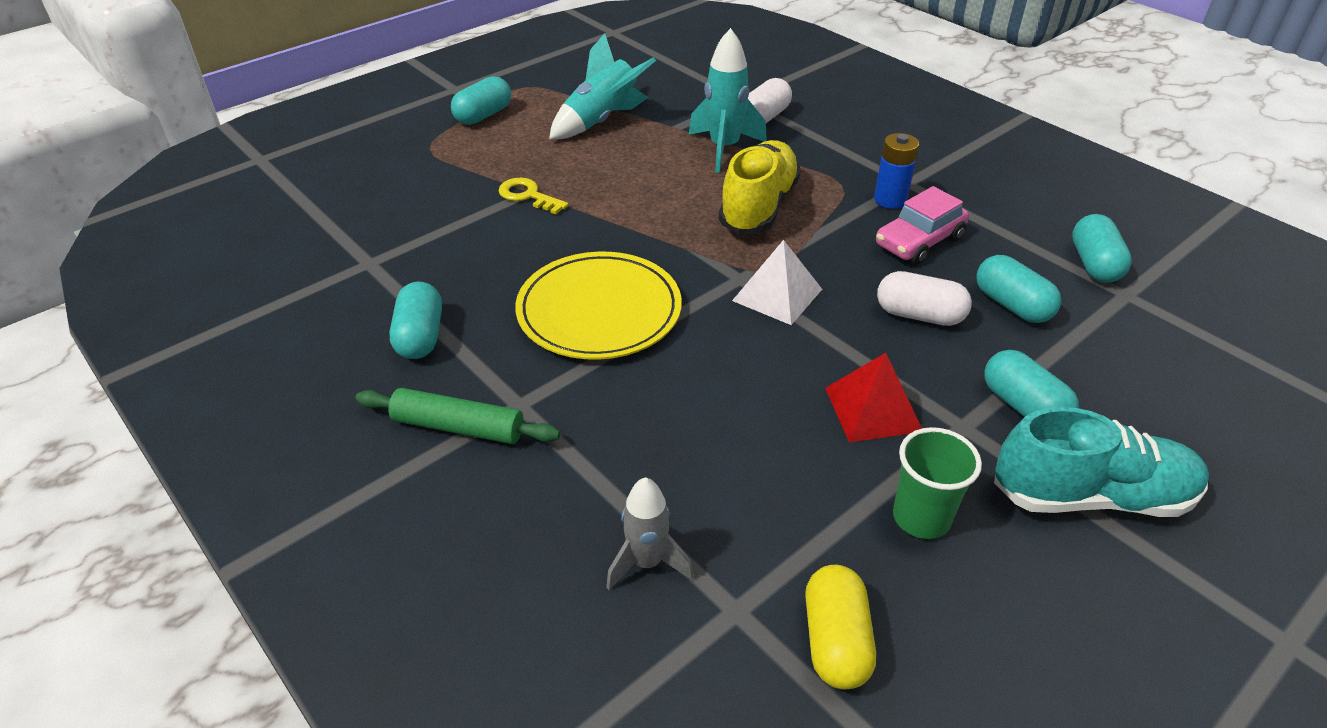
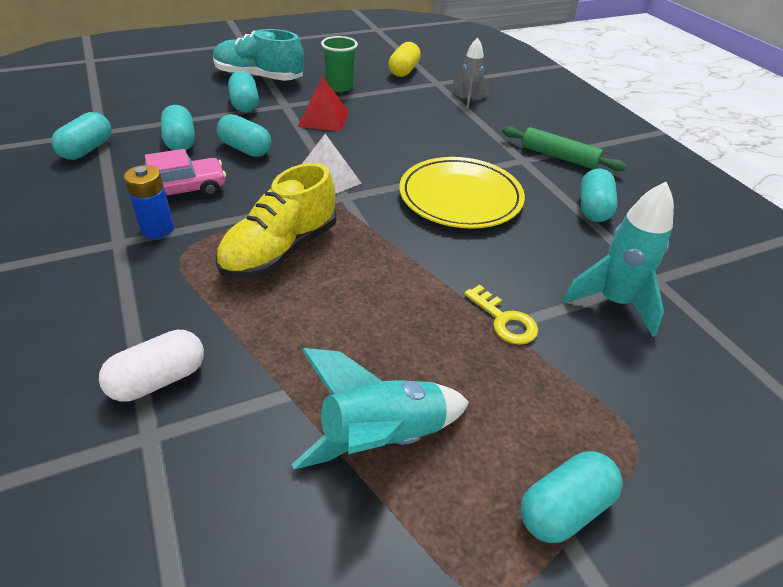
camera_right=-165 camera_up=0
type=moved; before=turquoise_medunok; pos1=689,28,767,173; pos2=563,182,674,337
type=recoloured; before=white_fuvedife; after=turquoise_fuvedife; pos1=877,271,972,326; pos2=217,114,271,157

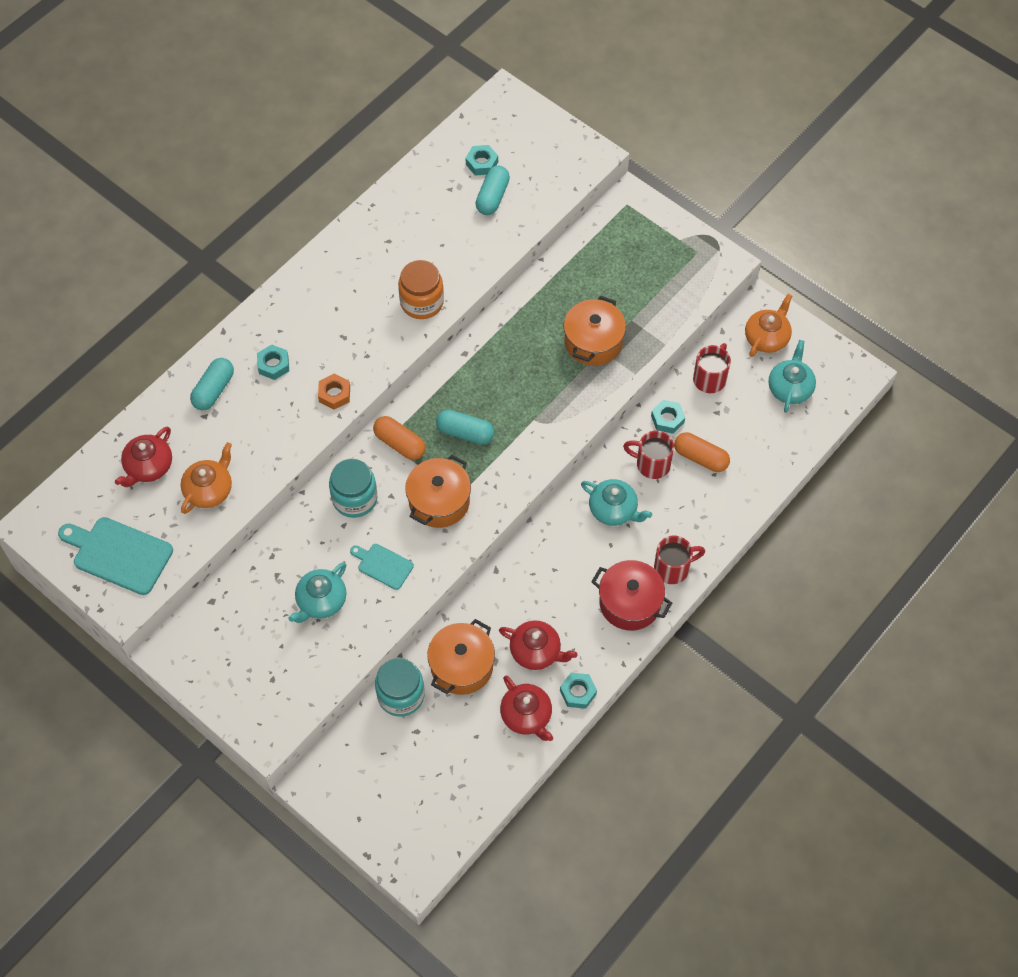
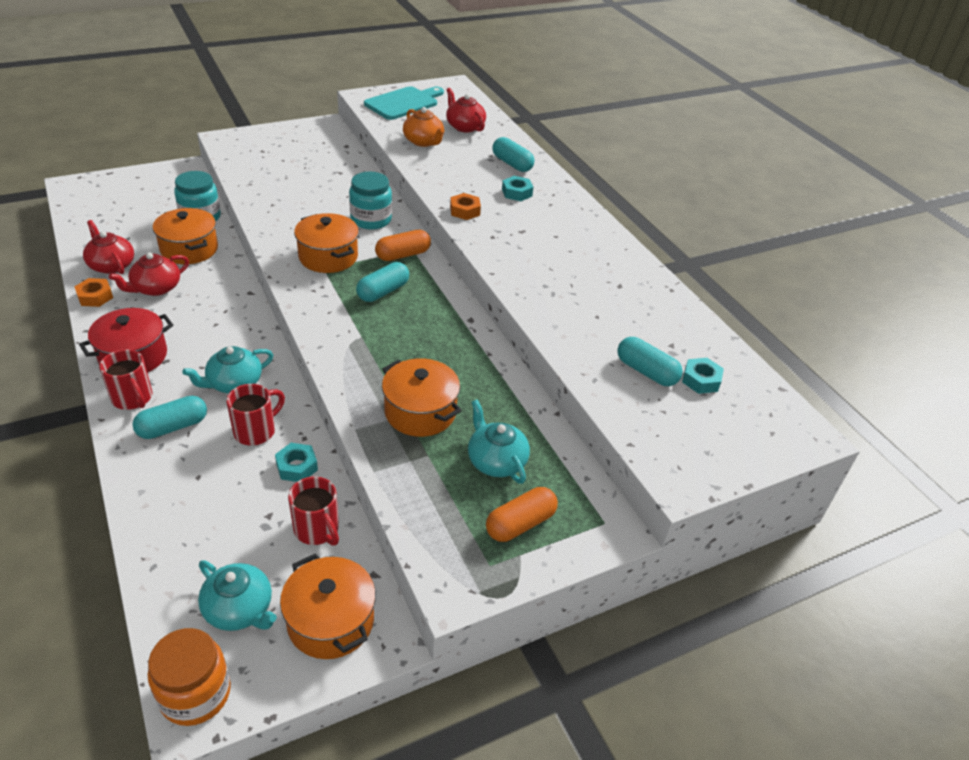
camera_right=110 camera_up=-20
type=moved; before=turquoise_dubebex; pos1=288,562,346,623; pos2=468,399,530,484
type=removed; before=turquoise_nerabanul; pos1=350,544,414,590
type=moved; before=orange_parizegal; pos1=398,260,444,319; pos2=148,628,231,726
type=turned; before=red_dubebex; pos1=500,676,553,741; pos2=83,220,134,274; turn=60
type=recoloured; before=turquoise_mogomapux; after=orange_mogomapux; pos1=560,673,597,709; pos2=75,278,113,307
type=turned; before=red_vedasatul; pos1=654,536,705,584; pos2=99,349,153,410; turn=-45
type=moved; before=orange_fuvedife; pos1=674,432,730,472; pos2=486,487,558,542
type=replaced; before=orange_dubebex; after=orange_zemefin; pos1=745,294,792,357; pos2=280,553,376,659
type=added; after=turquoise_fuvedife; pos2=133,396,207,439

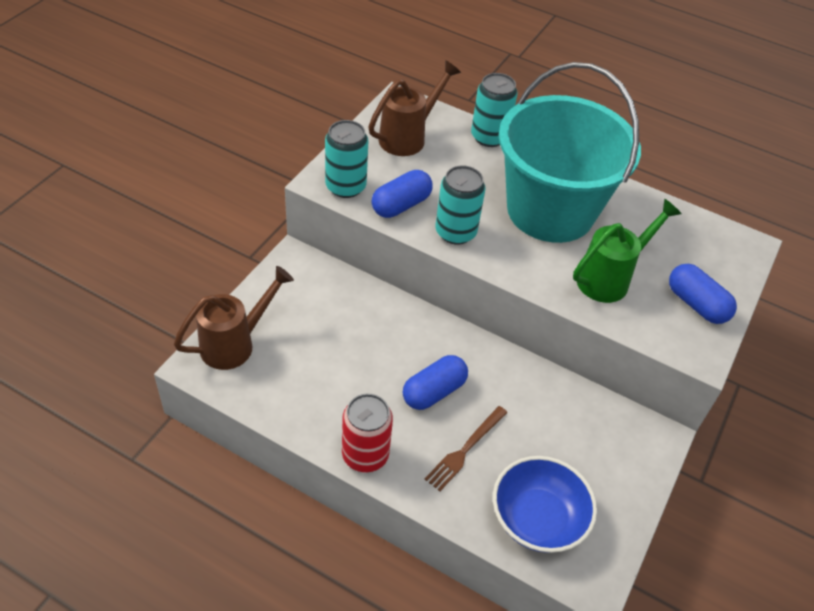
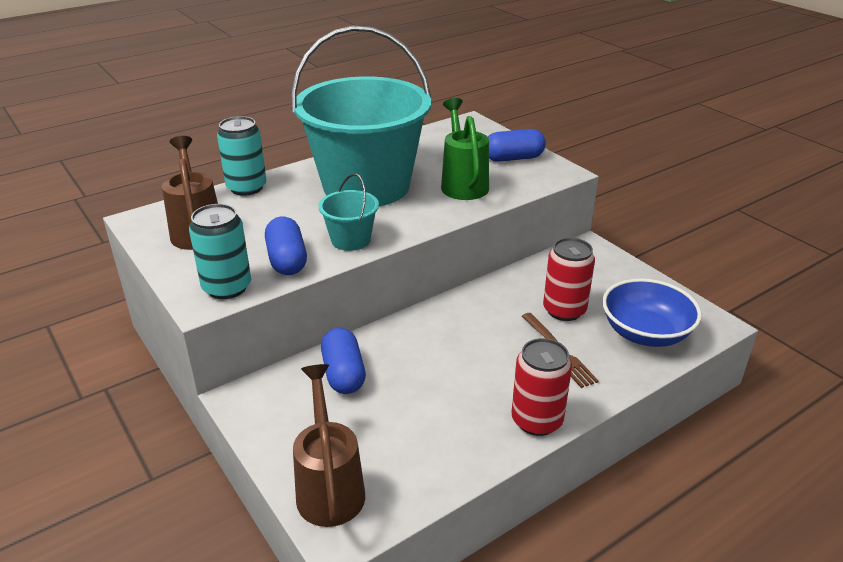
camera_right=-60 camera_up=-15
type=moved; before=blue_fuvedife; pos1=403,355,468,410; pos2=321,328,366,394
type=replaced; before=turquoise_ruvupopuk; after=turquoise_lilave; pos1=435,165,486,245; pos2=318,173,379,251
type=added; after=red_ruvupopuk; pos2=543,238,595,321

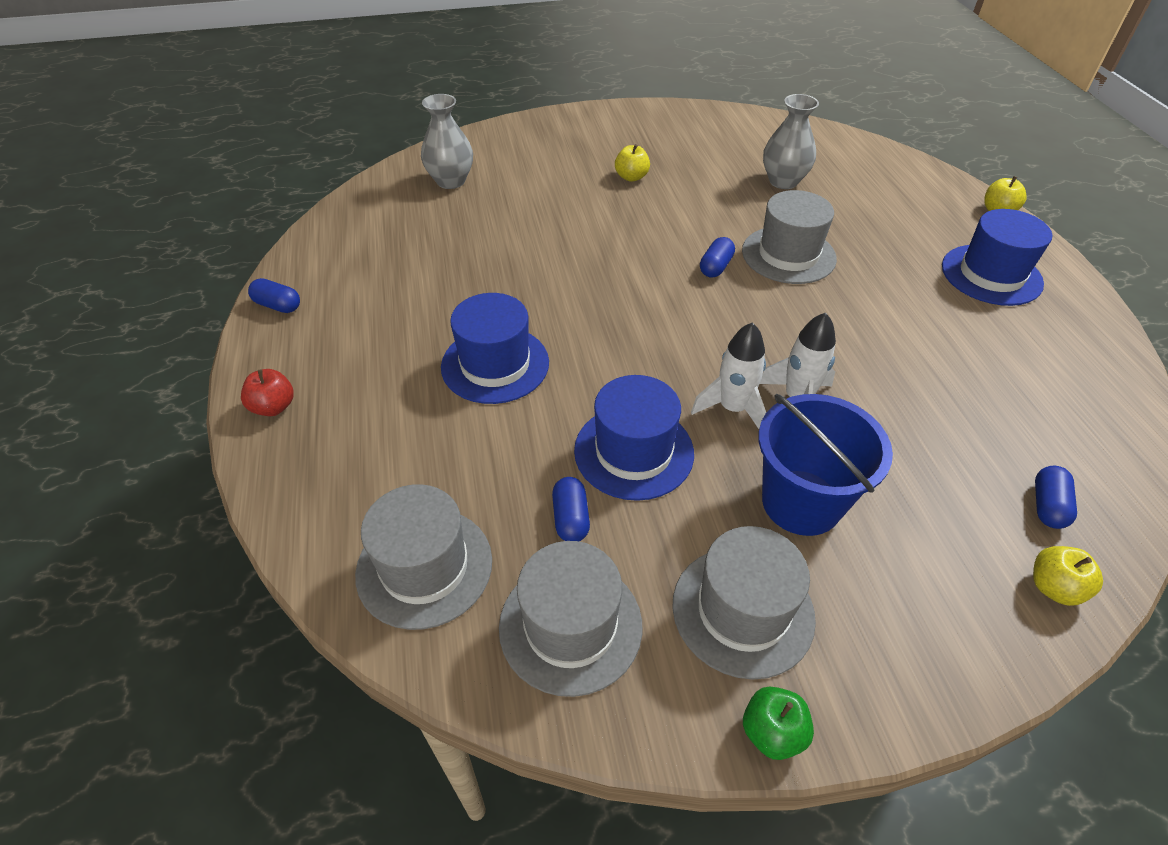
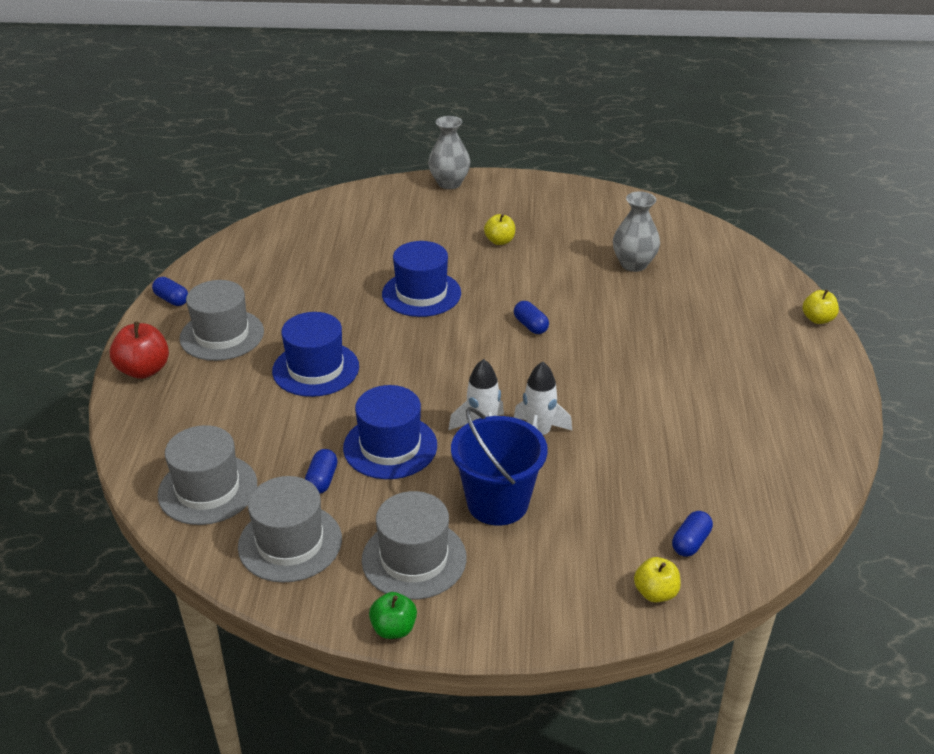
camera_right=15 camera_up=-10
type=resized; before=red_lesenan; pos1=241,369,294,416; pos2=110,322,169,379; scale=1.53
type=moved; before=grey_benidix; pos1=421,94,473,189; pos2=428,116,470,189
type=turned; before=blue_fuvedife; pos1=700,237,735,278; pos2=514,301,549,334; turn=-75
type=moved; before=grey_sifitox; pos1=742,190,837,284; pos2=179,280,264,361
type=moved; before=blue_sifitox; pos1=942,209,1052,306; pos2=382,241,461,317

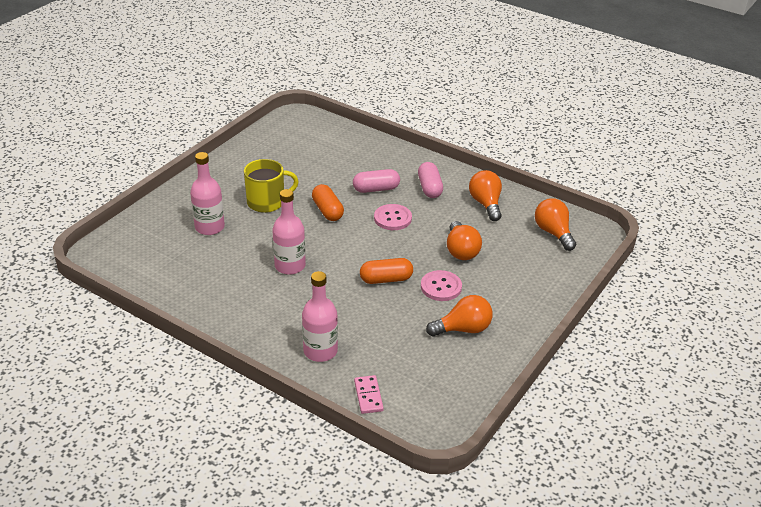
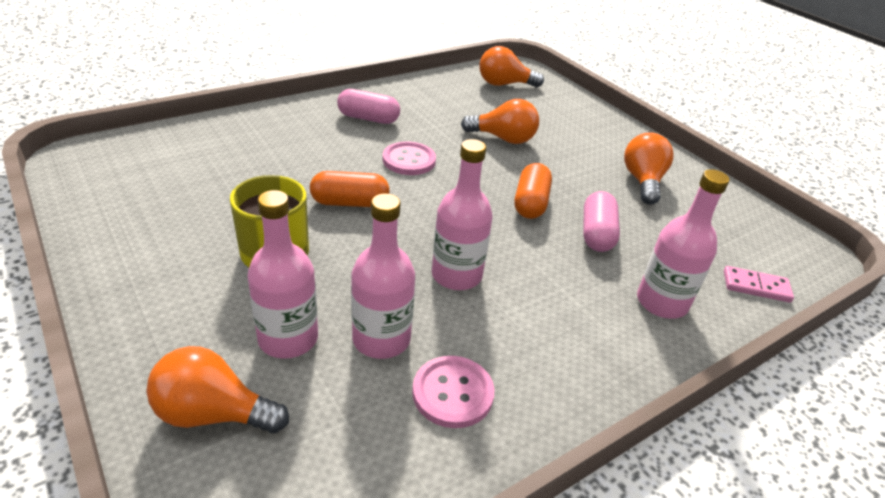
camera_right=-70 camera_up=0
type=moved; before=pink_fuvedife; pos1=353,169,400,193; pos2=583,191,620,252
type=moved; before=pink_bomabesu; pos1=421,270,462,301; pos2=412,356,495,428
type=moved; before=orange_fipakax; pos1=469,170,502,221; pos2=146,346,289,433
type=added; after=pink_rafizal; pos2=351,194,415,359

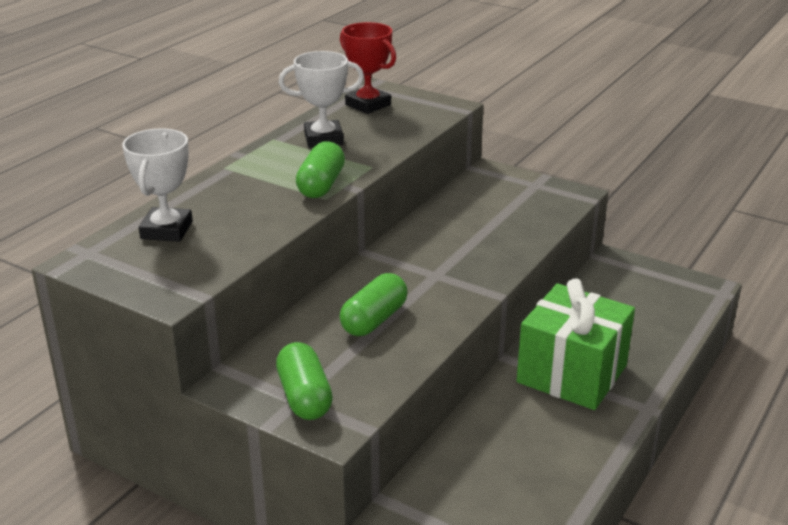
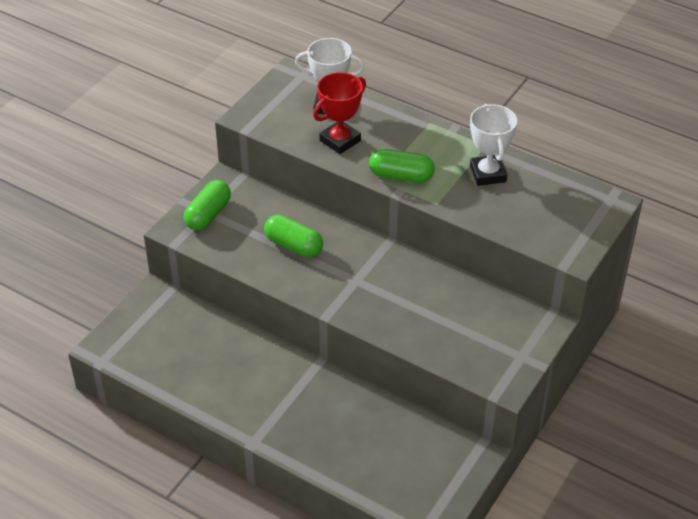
camera_right=90 camera_up=15
type=turned; before=green_fuvedife; pos1=276,342,333,420; pos2=184,180,231,230; turn=-45
type=moved; before=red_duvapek; pos1=340,22,396,114; pos2=313,72,366,154
type=removed; before=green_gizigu; pos1=517,278,635,410

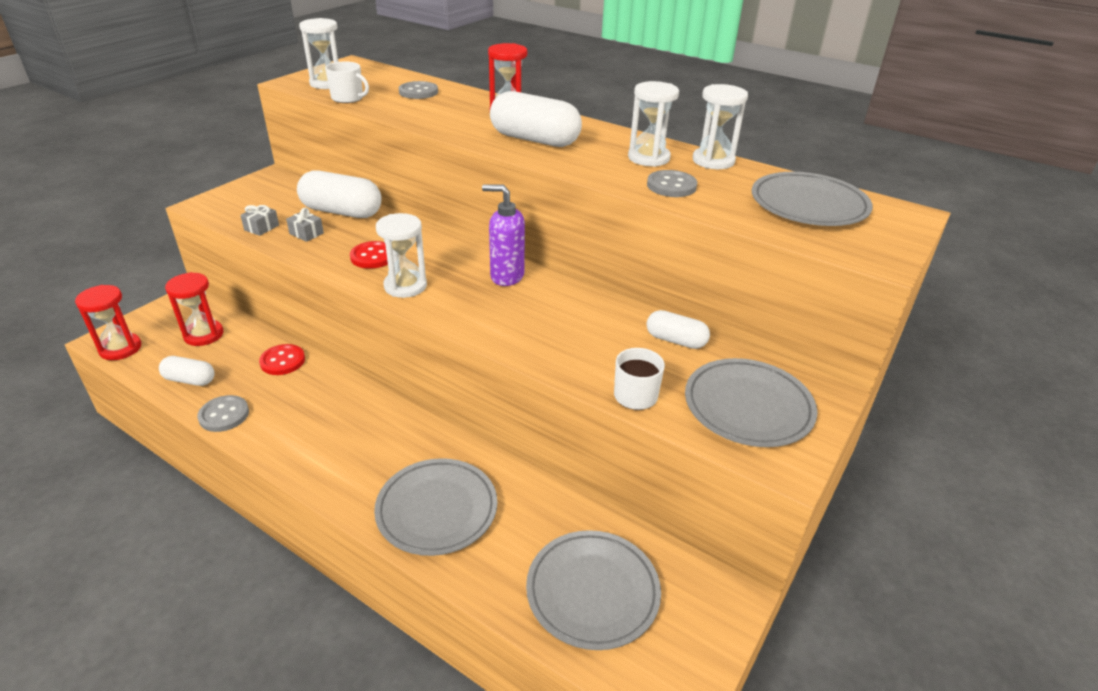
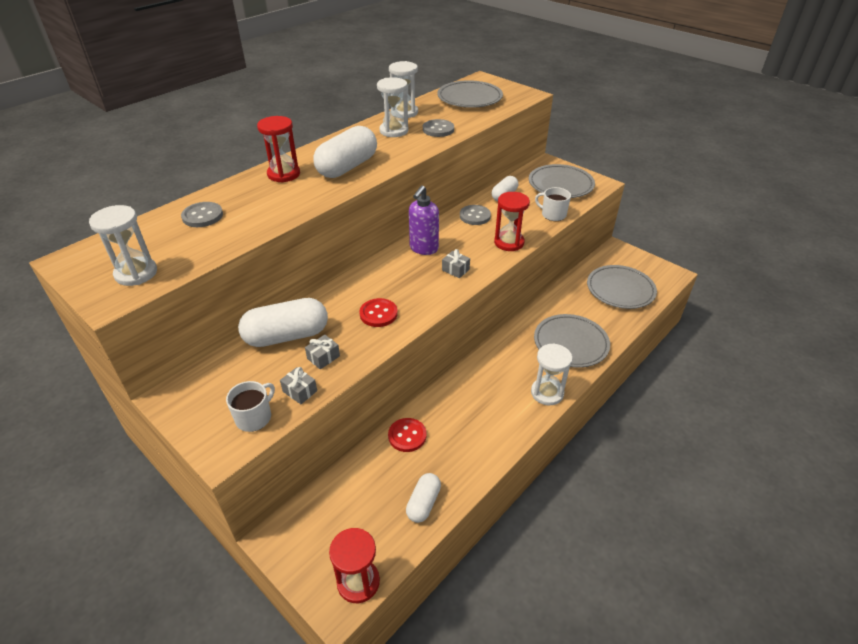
camera_right=-80 camera_up=5
type=moved; before=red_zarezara; pos1=165,272,224,346; pos2=494,192,530,251
type=moved; before=grey_bomabesu; pos1=197,395,249,432; pos2=460,205,491,225
type=turned; before=white_fuvedife; pos1=297,170,382,218; pos2=238,298,328,347; turn=45
type=moved; before=white_vedasatul; pos1=325,61,369,103; pos2=226,381,275,432
type=moved; before=white_zarezara; pos1=376,213,427,298; pos2=531,343,573,405
type=added; after=grey_gizigu; pos2=442,249,470,278

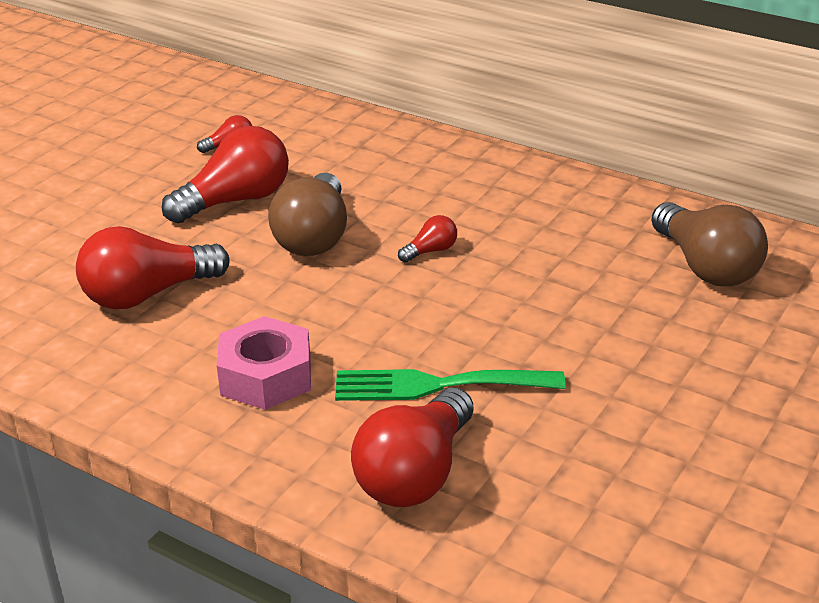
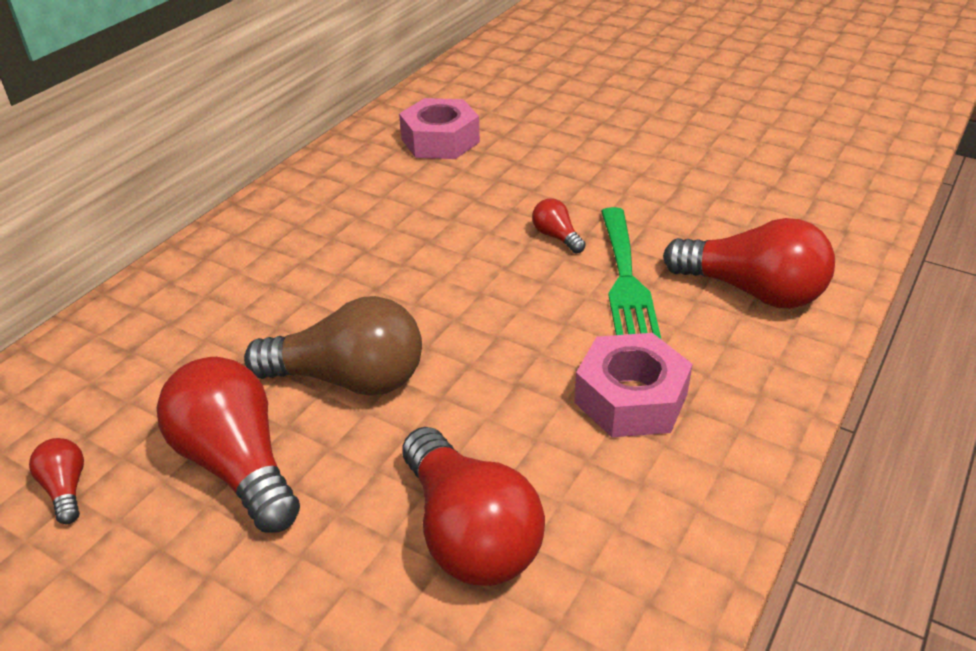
camera_right=-90 camera_up=5
type=moved; before=red_fipakax; pos1=398,215,457,263; pos2=532,199,586,253
type=replaced; before=brown_fipakax; after=pink_mogomapux; pos1=651,202,768,286; pos2=399,98,480,159

